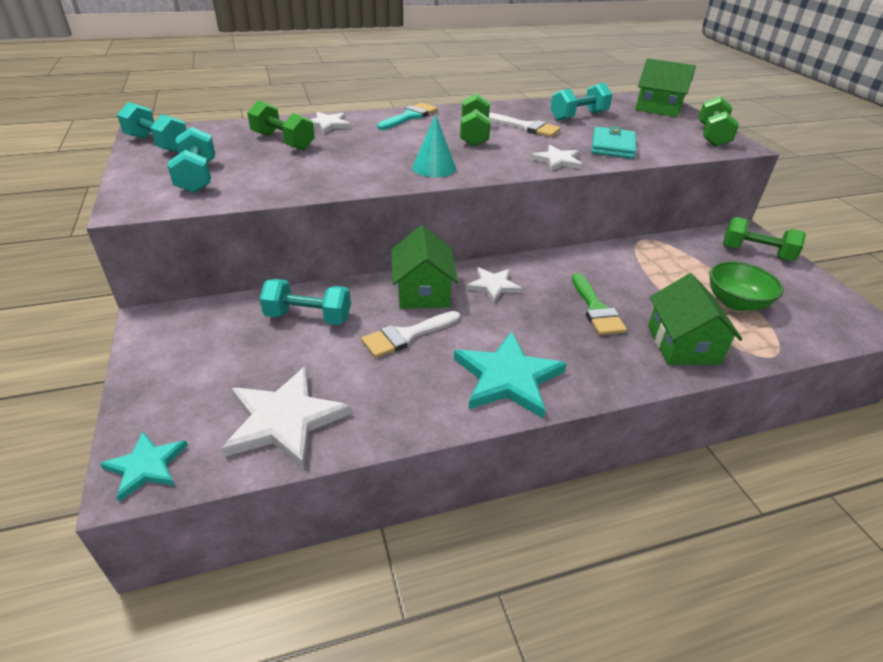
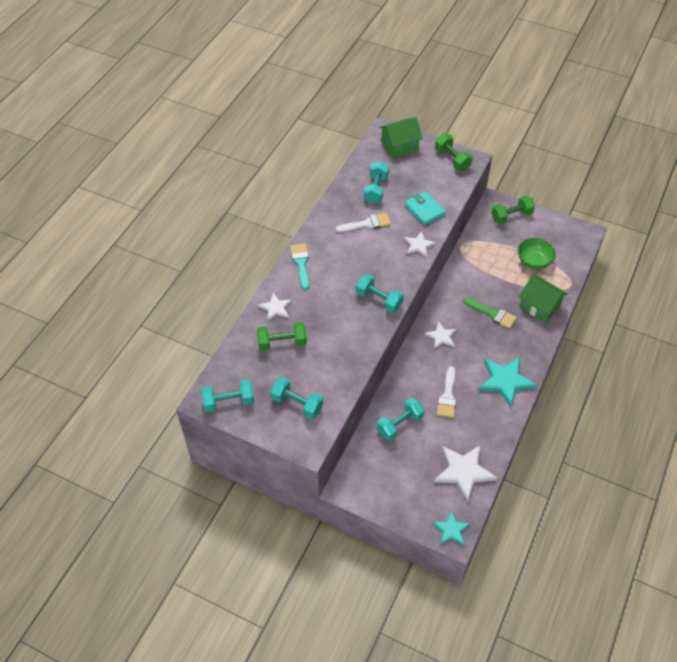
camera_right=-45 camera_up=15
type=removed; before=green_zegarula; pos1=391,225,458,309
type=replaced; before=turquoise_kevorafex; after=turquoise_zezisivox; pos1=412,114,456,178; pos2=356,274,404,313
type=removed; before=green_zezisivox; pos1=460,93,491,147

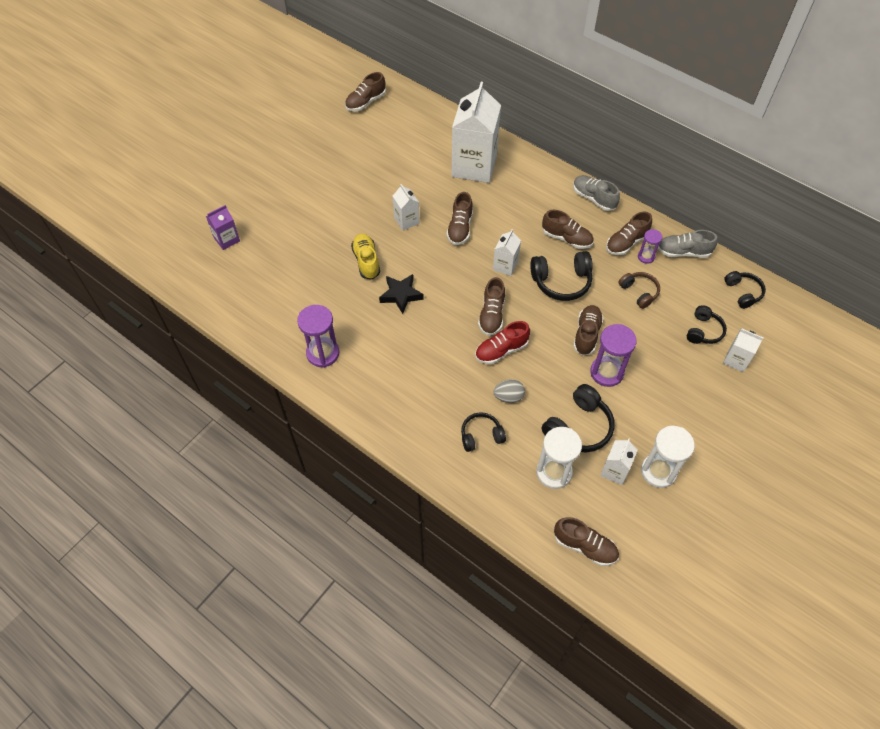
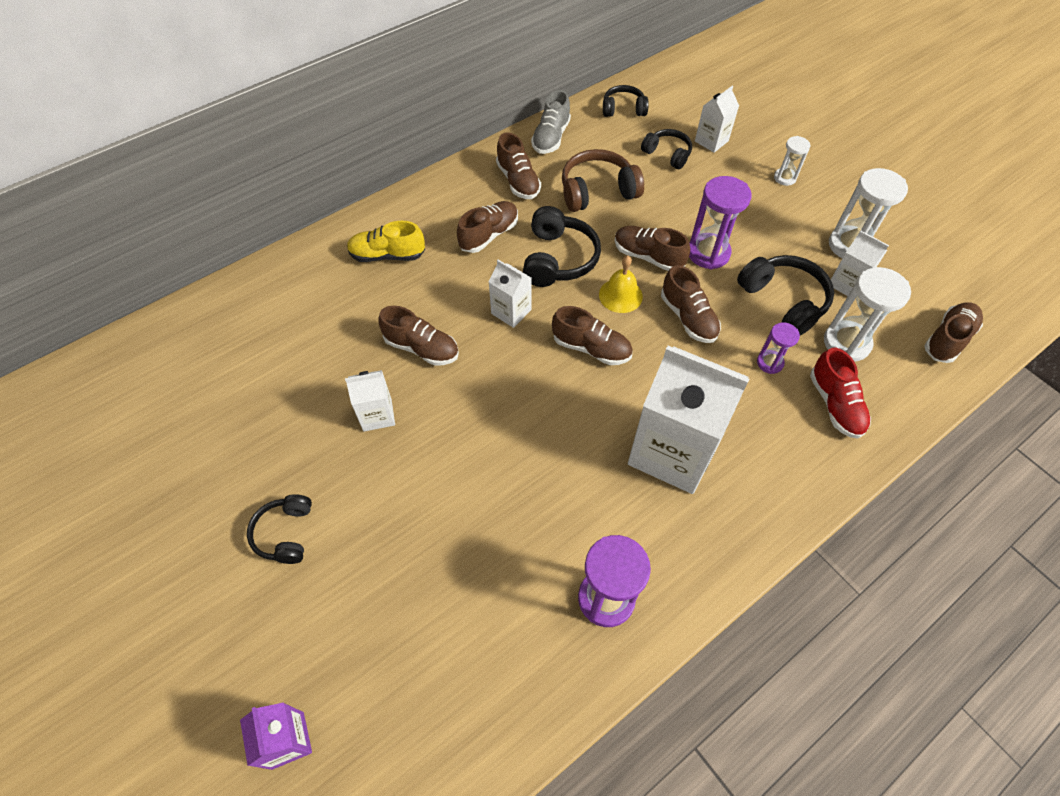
camera_right=-75 camera_up=0
type=moved; before=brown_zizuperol; pos1=345,72,386,111; pos2=661,265,721,343
type=moved; before=yellow_zizuperol; pos1=351,234,380,279; pos2=347,221,425,262
type=removed; before=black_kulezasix; pos1=379,274,424,314
type=moved; before=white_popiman; pos1=451,82,501,183; pos2=628,346,749,494
type=moved; before=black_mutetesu; pos1=461,412,506,452; pos2=247,494,312,564
type=moved; before=red_zizuperol; pos1=475,321,530,364; pos2=810,348,871,439
type=removed; before=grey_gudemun; pos1=493,379,525,403
type=removed; before=grey_zizuperol; pos1=573,175,620,211
type=resized; before=brown_mutetesu; pos1=618,272,660,309; pos2=562,149,644,212; scale=1.58
type=moved; before=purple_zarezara; pos1=638,229,662,264; pos2=757,322,800,374
type=added; after=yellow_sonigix; pos2=599,256,643,313
type=added; after=white_zarezara; pos2=774,136,810,186

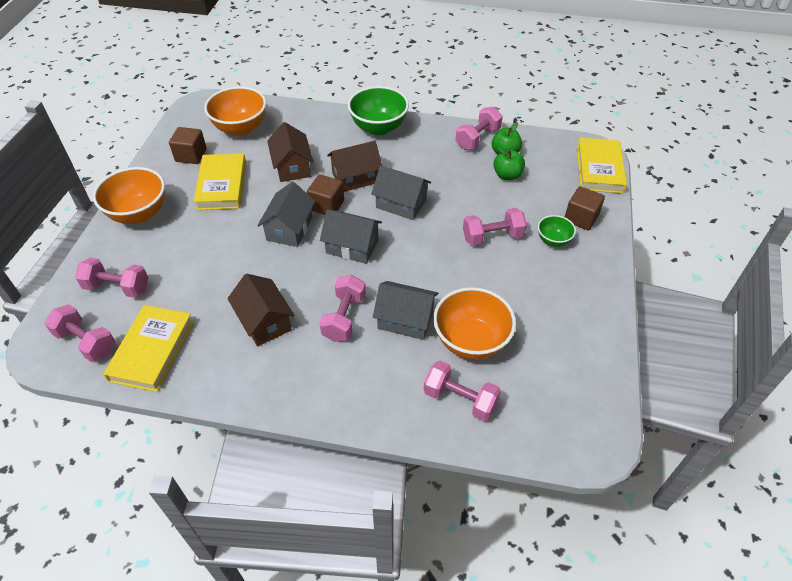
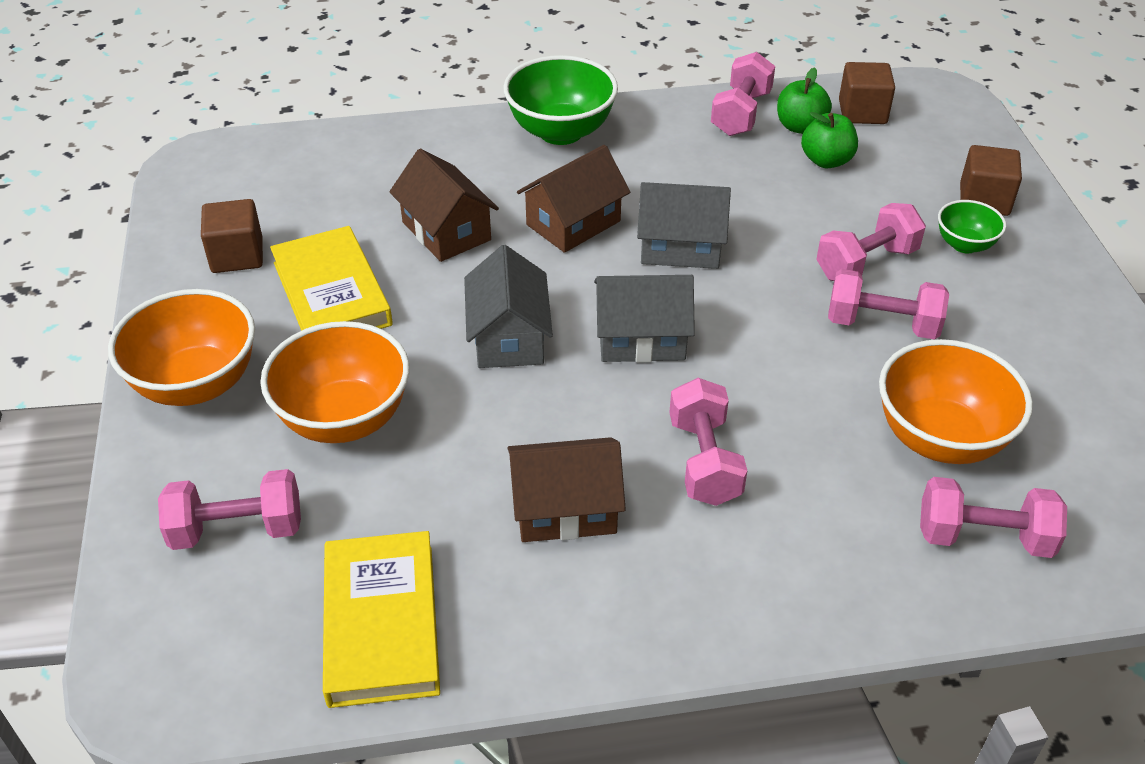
camera_right=-20 camera_up=-5
type=moved; before=pink_zezisivox; pos1=45,304,115,362; pos2=828,269,949,339
type=moved; before=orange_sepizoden; pos1=204,87,266,136; pos2=260,321,410,443
type=turned; before=brown_zegarula; pos1=227,274,295,346; pos2=507,437,626,542; turn=-45
type=moved; before=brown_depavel; pos1=307,174,344,215; pos2=839,62,895,124
type=removed; before=grey_zegarula; pos1=373,281,439,340
type=removed; before=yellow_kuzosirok; pos1=577,138,627,194

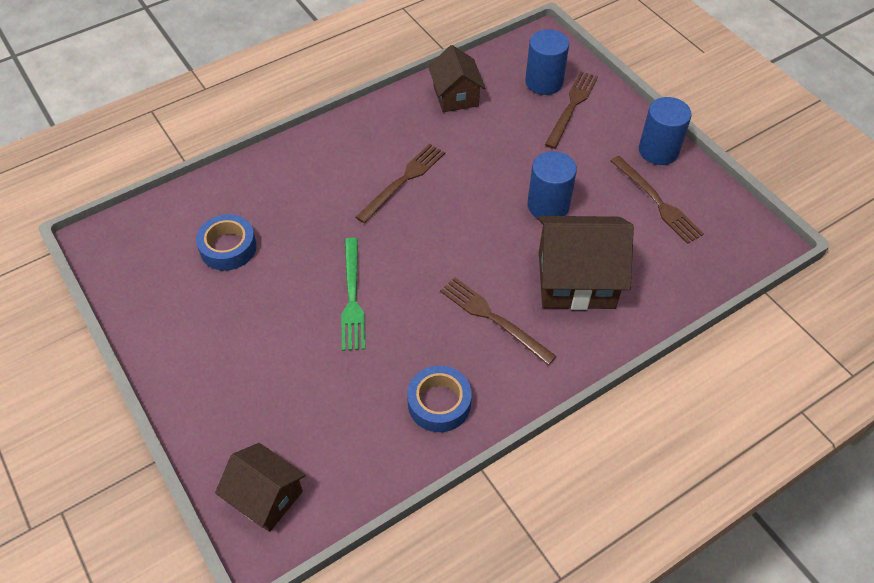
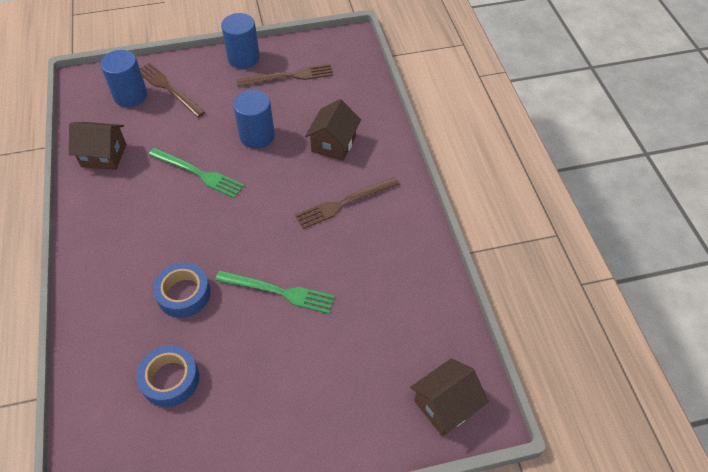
camera_right=-70 camera_up=0
type=removed; before=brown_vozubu; pos1=356,144,445,223
type=moved; before=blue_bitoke; pos1=407,366,472,432; pos2=153,263,211,318
type=resized; before=brown_zegarula; pos1=537,216,634,310; pos2=305,99,361,161; scale=0.63
type=added; after=green_vozubu; pos2=148,148,244,198

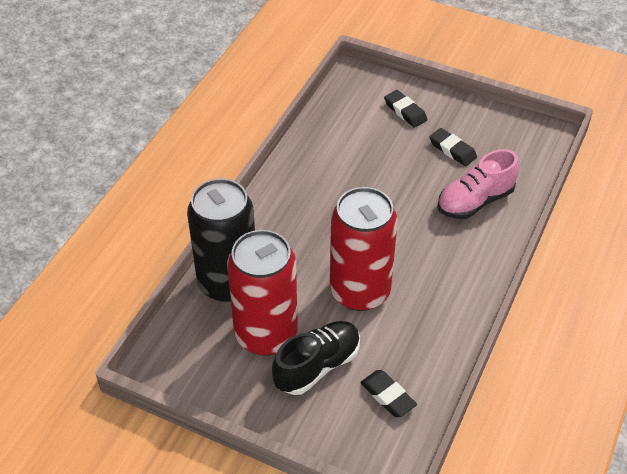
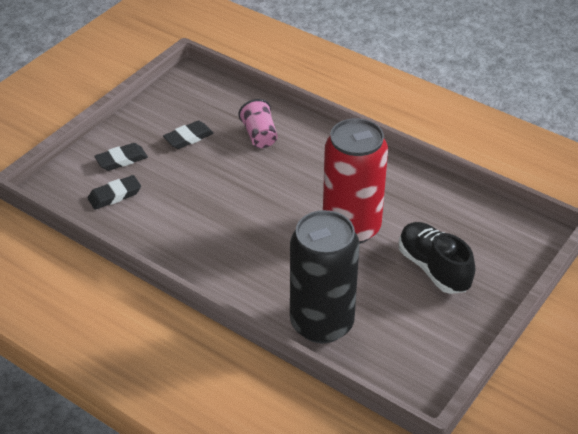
camera_right=-80 camera_up=-5
type=removed; before=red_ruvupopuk; pos1=227,230,298,356
type=moved; before=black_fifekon; pos1=360,370,417,417; pos2=88,175,141,210
type=replaced; before=pink_zizuperol; after=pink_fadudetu; pos1=437,149,519,219; pos2=238,99,278,148

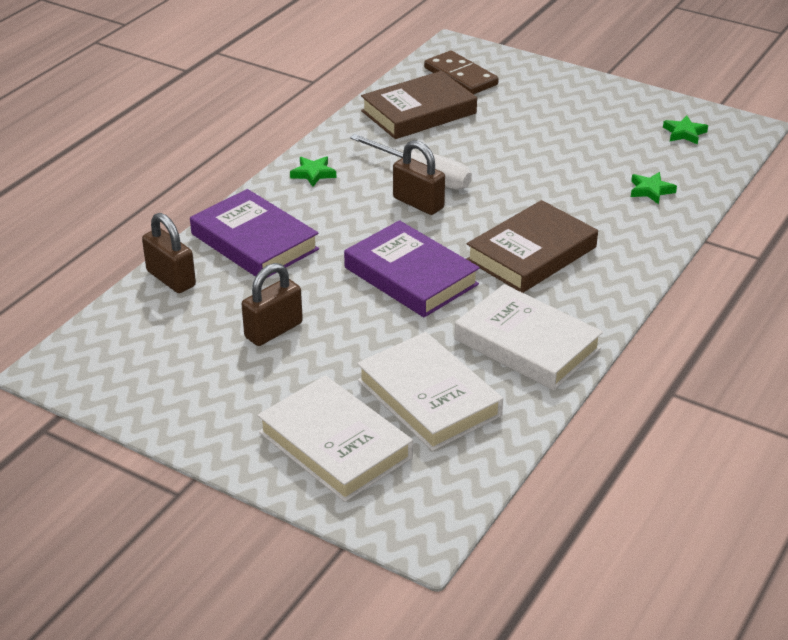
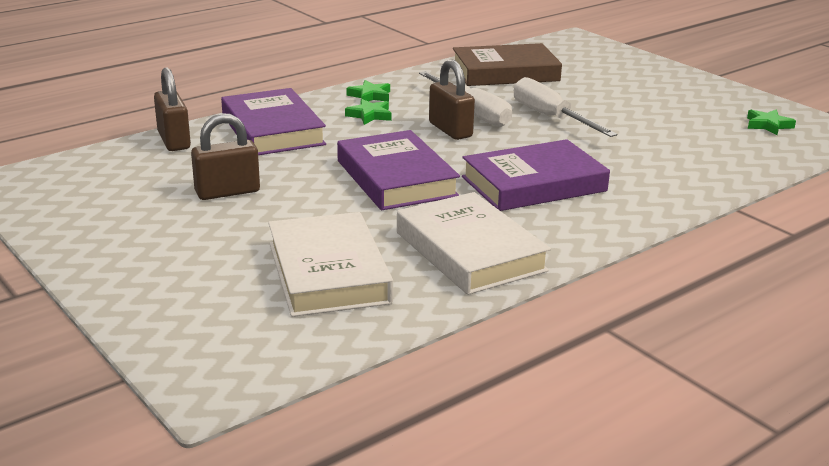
camera_right=20 camera_up=-10
type=removed; before=white_kuzosirok; pos1=257,375,413,502
type=removed; before=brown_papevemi; pos1=424,51,499,95
type=recoloured; before=brown_kuzosirok; after=purple_kuzosirok; pos1=467,200,598,293; pos2=462,139,610,211
type=moved; before=green_kulezasix; pos1=631,172,677,204; pos2=345,99,391,125
type=added; after=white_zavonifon; pos2=514,77,617,137

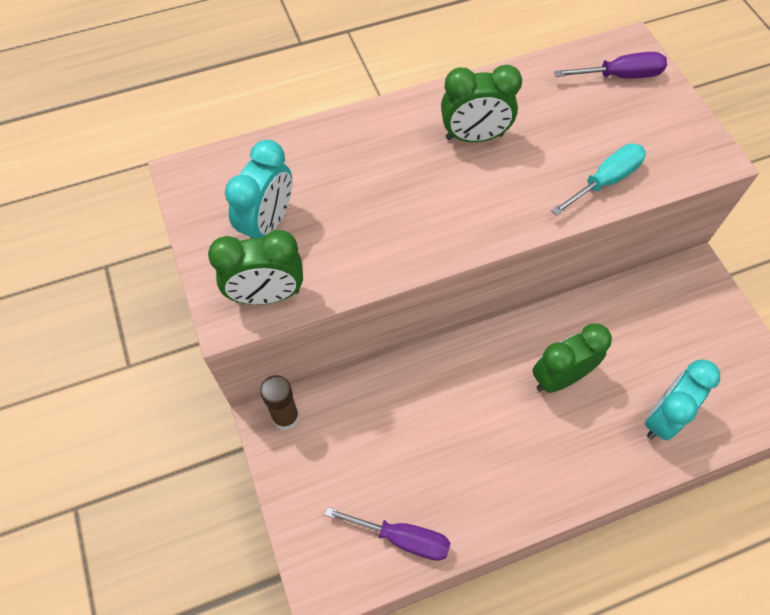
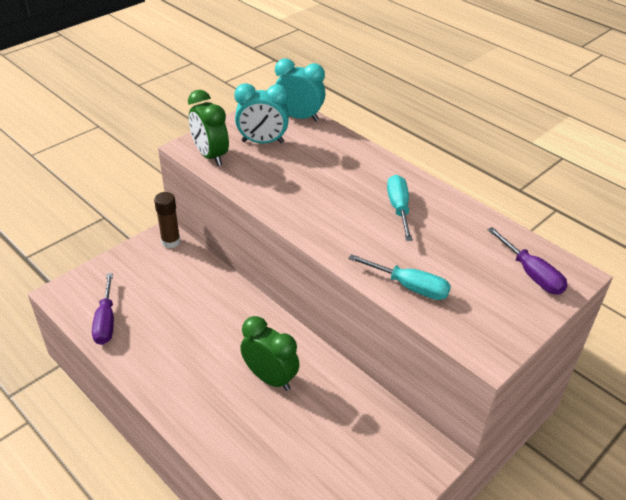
camera_right=65 camera_up=-20
type=replaced; before=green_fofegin; after=turquoise_zavonifon; pos1=441,65,522,142; pos2=387,175,413,241
type=moved; before=turquoise_fofegin; pos1=645,360,720,440; pos2=275,59,325,121

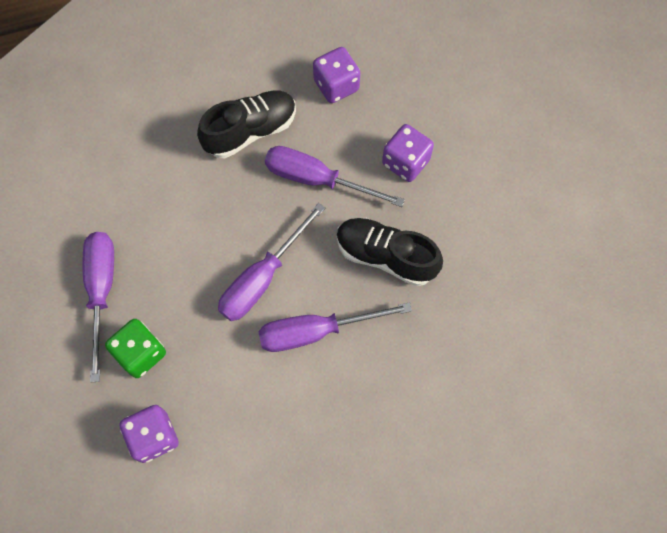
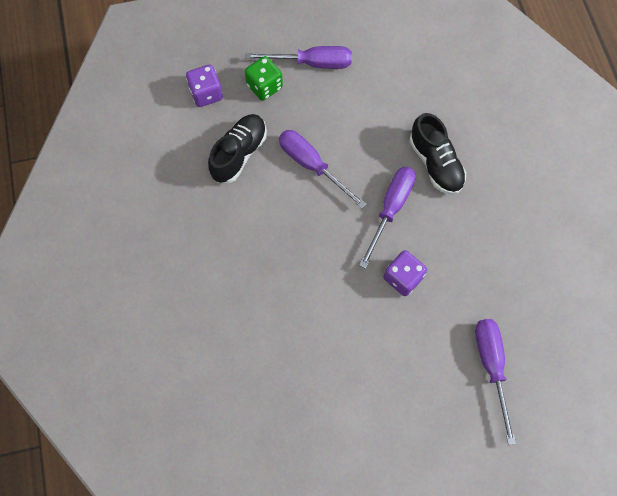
camera_right=95 camera_up=0
type=moved; before=purple_zavonifon; pos1=259,302,412,352; pos2=475,319,516,445
type=removed; before=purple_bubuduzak; pos1=313,47,360,103
type=moved; before=black_zizuperol; pos1=337,218,443,286; pos2=208,114,267,183

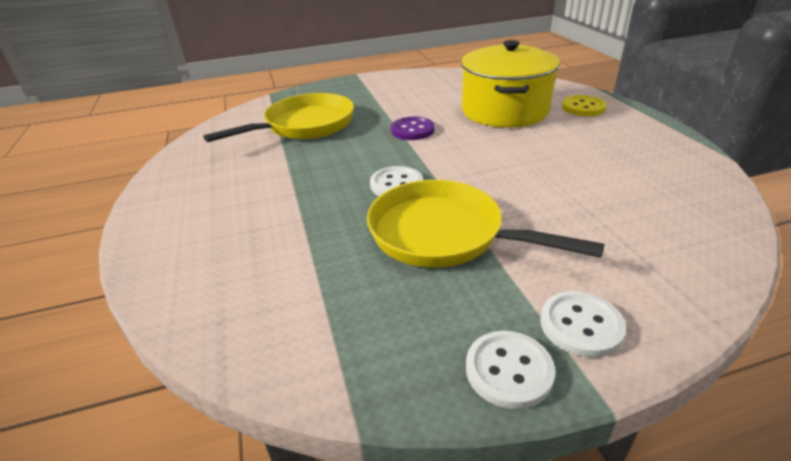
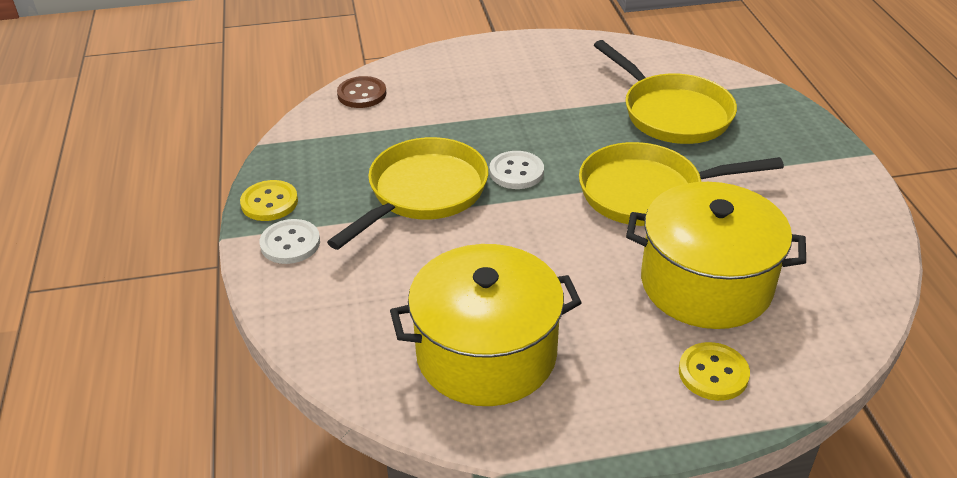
camera_right=95 camera_up=5
type=replaced; before=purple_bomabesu; after=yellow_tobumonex; pos1=391,117,435,140; pos2=579,142,784,226
type=recoloured; before=white_bomabesu; after=yellow_bomabesu; pos1=466,331,555,409; pos2=240,180,298,221
type=added; after=brown_bomabesu; pos2=337,76,386,108
type=added; after=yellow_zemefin; pos2=390,244,582,406

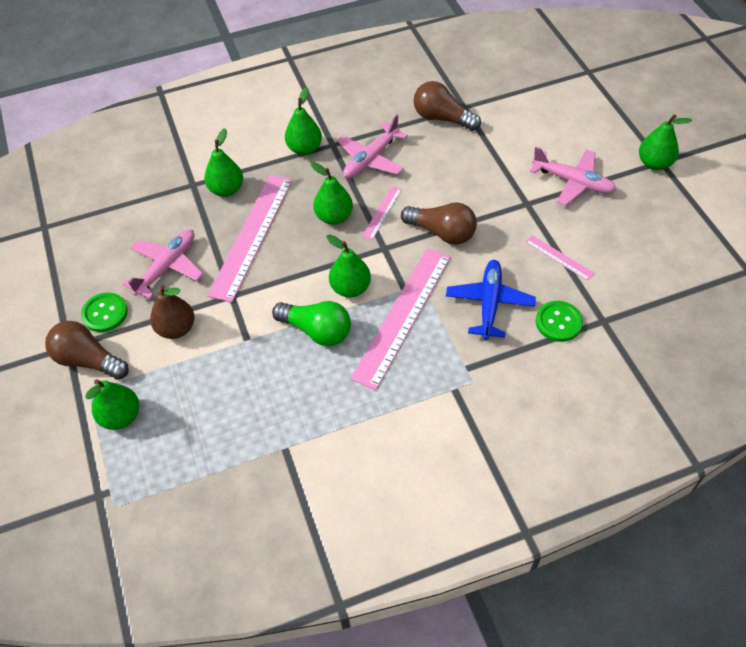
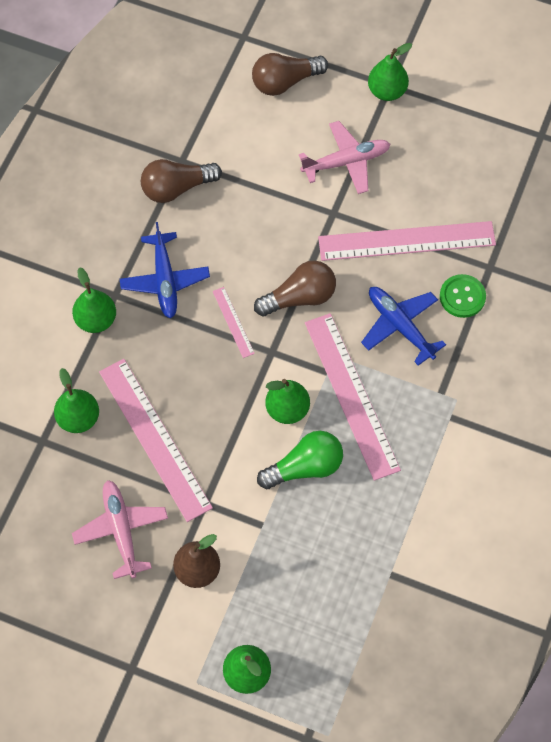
camera_right=-50 camera_up=10
type=moved; before=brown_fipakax; pos1=45,321,129,380; pos2=252,53,328,96
type=removed; before=green_bomabesu; pos1=81,293,128,332
type=removed; before=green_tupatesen; pos1=311,162,353,225
type=recoloured; before=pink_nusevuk; after=blue_nusevuk; pos1=337,115,408,179; pos2=120,222,210,318
type=resized; before=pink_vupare; pos1=525,235,595,281; pos2=318,221,496,261; scale=2.23

